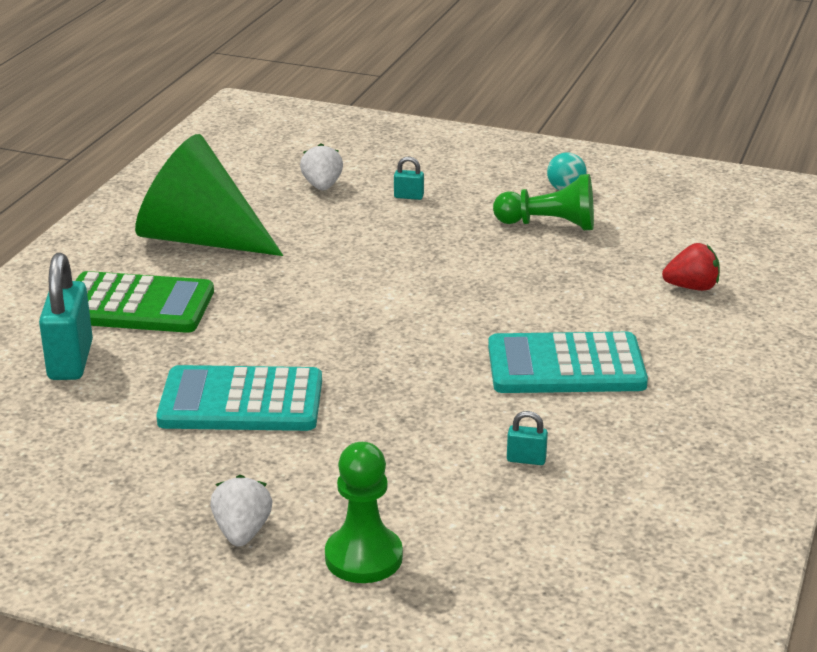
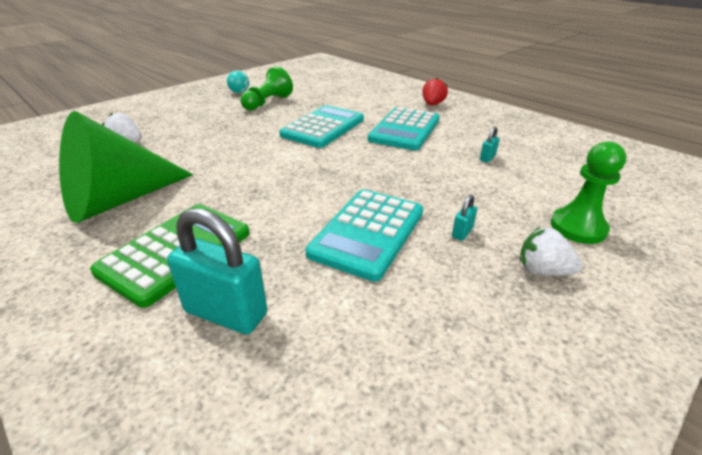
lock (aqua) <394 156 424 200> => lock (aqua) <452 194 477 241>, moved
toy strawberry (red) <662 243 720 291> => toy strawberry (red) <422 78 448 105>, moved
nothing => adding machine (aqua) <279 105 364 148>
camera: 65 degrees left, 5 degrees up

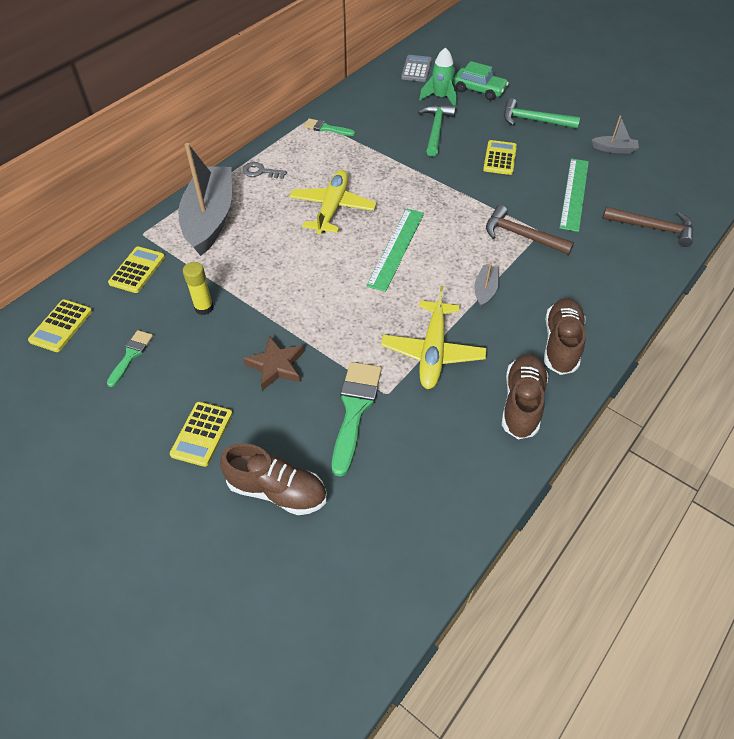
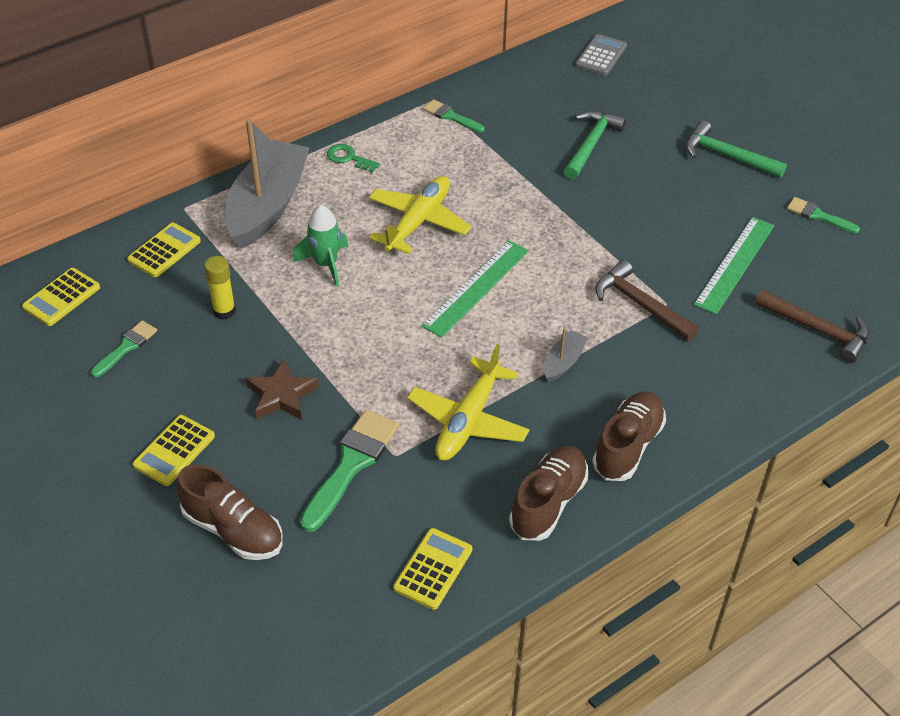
rocket (green) <419 47 457 108> => rocket (green) <293 205 348 287>, moved
automobile (green) <453 61 509 100> => nothing
toy boat (gray) <592 116 639 153> => paint brush (green) <787 197 860 233>
adding machine (yellow) <483 140 517 175> => adding machine (yellow) <393 528 472 610>, moved
door key (gray) <242 162 287 179> => door key (green) <327 144 380 173>
camera: 15 degrees right, 5 degrees down

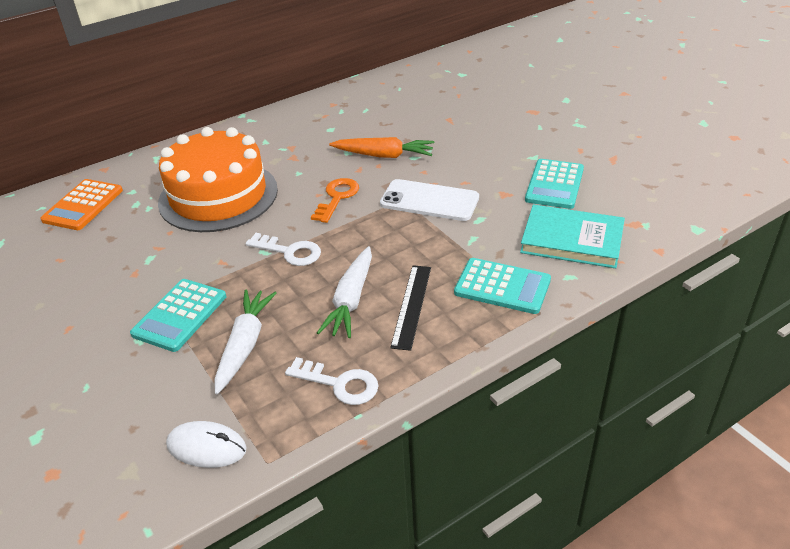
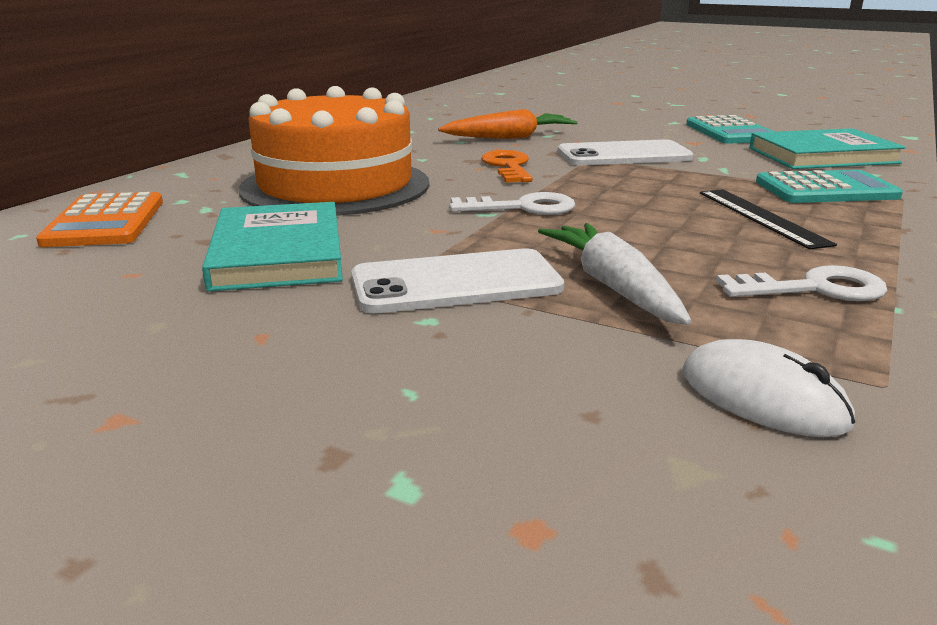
carrot (snow-white) <317 246 372 338> => nothing
adding machine (aqua) <130 279 226 352> => mobile phone (snow-white) <351 248 564 313>
PC mouse (snow-white) <166 421 247 468> => PC mouse (snow-white) <683 339 855 437>, 60 degrees clockwise
nothing => hardback (aqua) <202 202 343 292>
camera: 30 degrees left, 15 degrees down

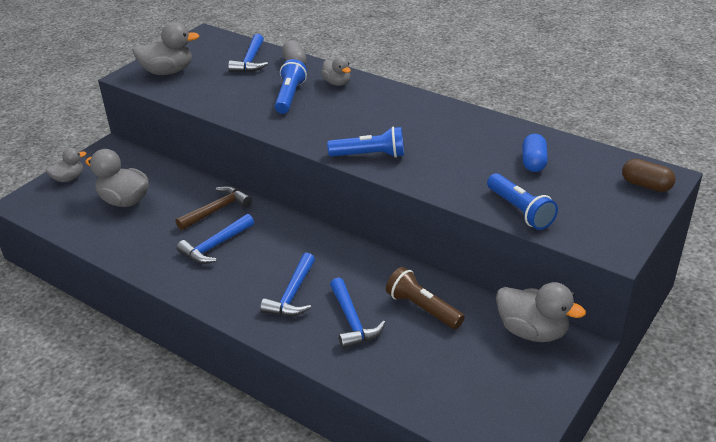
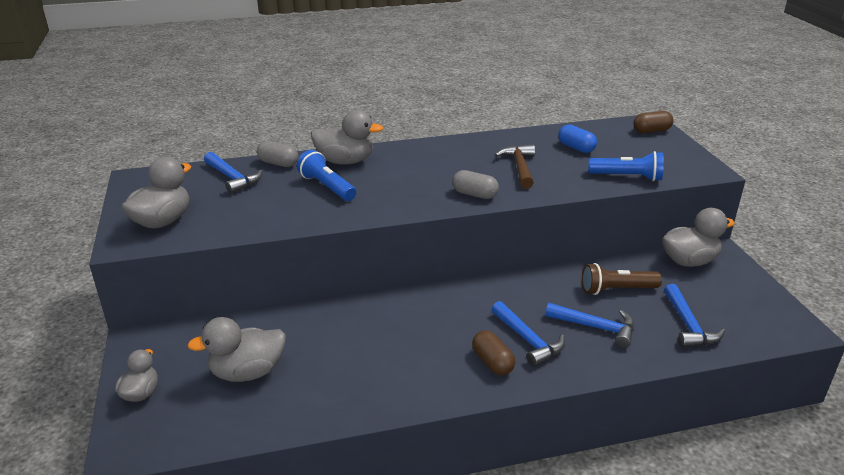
toy duck (gray) <321 56 351 86> => toy duck (gray) <311 110 383 165>, x1.64
torch (royal blue) <327 127 404 158> => pill (gray) <452 170 499 199>
carpenter's hammer (dark brown) <176 186 252 230> => carpenter's hammer (dark brown) <495 145 535 189>, moved
carpenter's hammer (royal blue) <177 214 254 264> => carpenter's hammer (royal blue) <664 284 725 348>, moved
nothing => pill (dark brown) <472 330 515 375>
camera: 50 degrees left, 5 degrees down

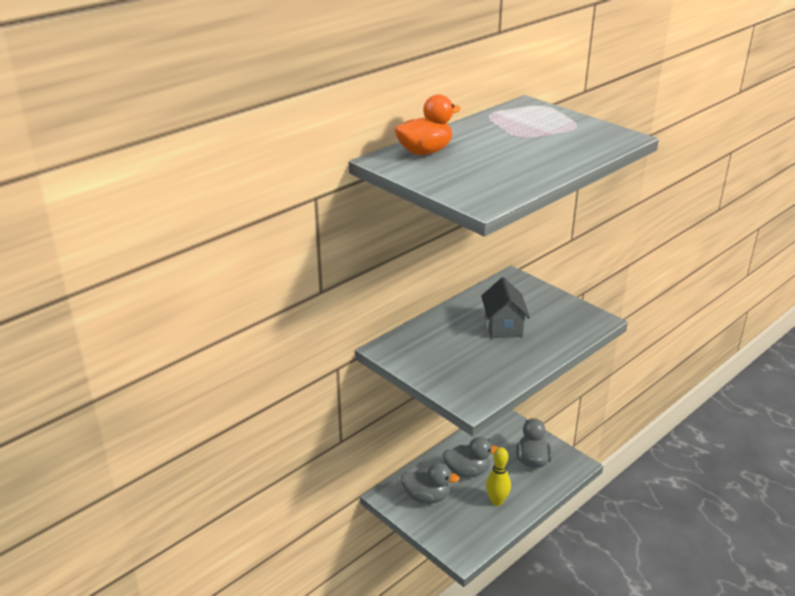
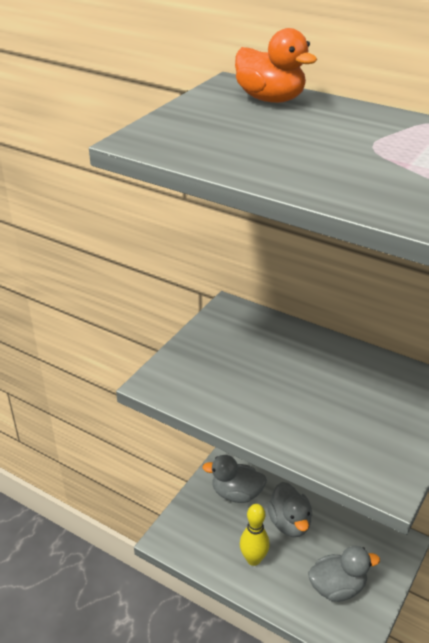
toy house (gray) <481 277 530 338> => nothing
toy duck (gray) <401 463 460 504> => toy duck (gray) <202 455 267 503>, 105 degrees clockwise
camera: 75 degrees right, 5 degrees up

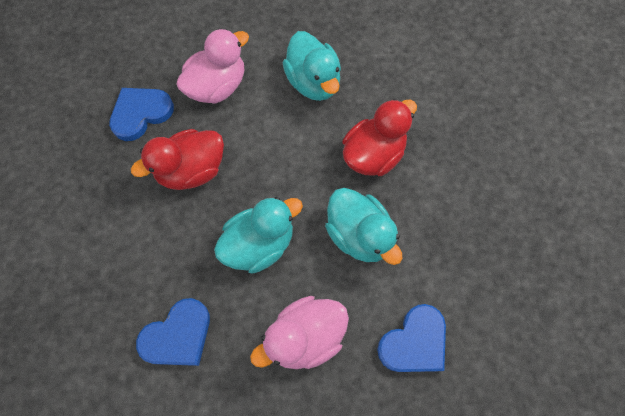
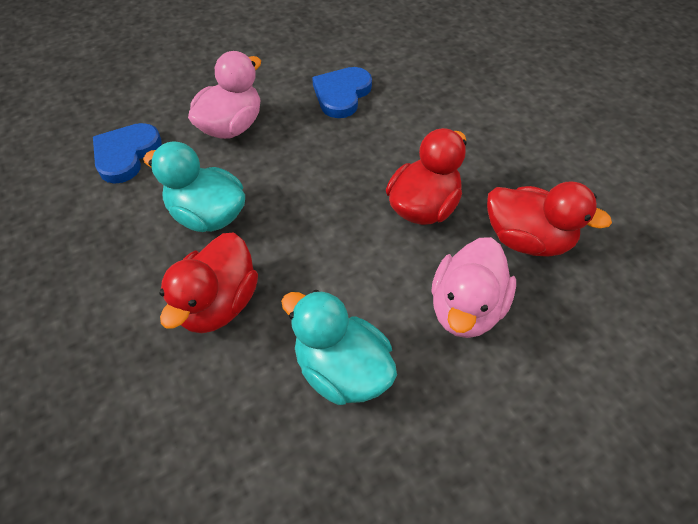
love heart (royal blue) <109 88 174 141> => toy duck (red) <487 182 612 256>
toy duck (aqua) <214 197 303 273> => nothing
camera: 155 degrees right, 15 degrees down

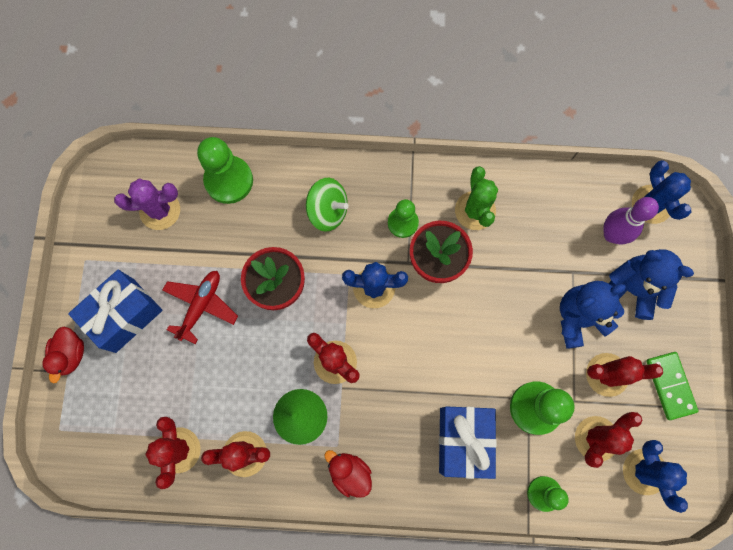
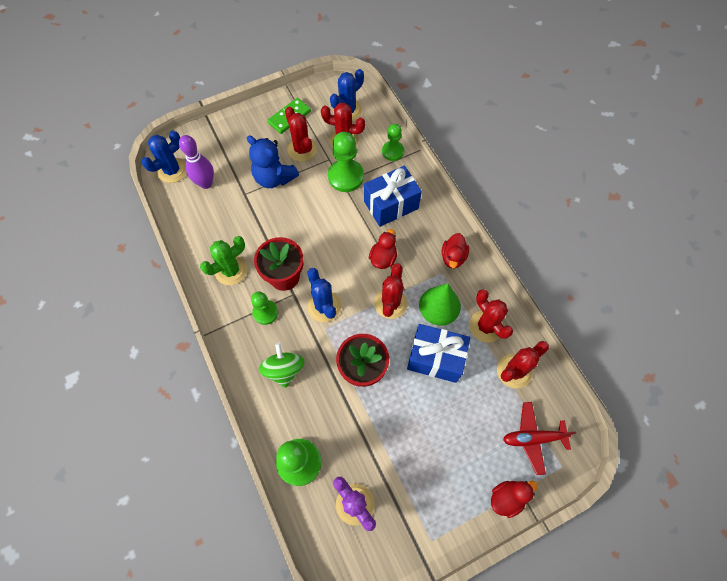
teddy bear (royal blue) <609 249 694 320> => nothing
wrapped gift (royal blue) <68 270 163 353> => wrapped gift (royal blue) <407 324 470 383>, moved
toy plane (red) <163 271 238 344> => toy plane (red) <503 402 576 475>, moved
nothing => toy duck (red) <369 229 397 269>
camera: 120 degrees left, 10 degrees down

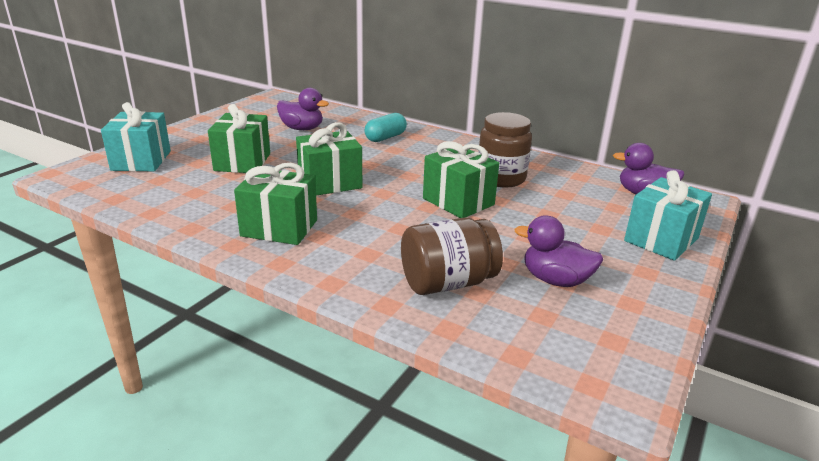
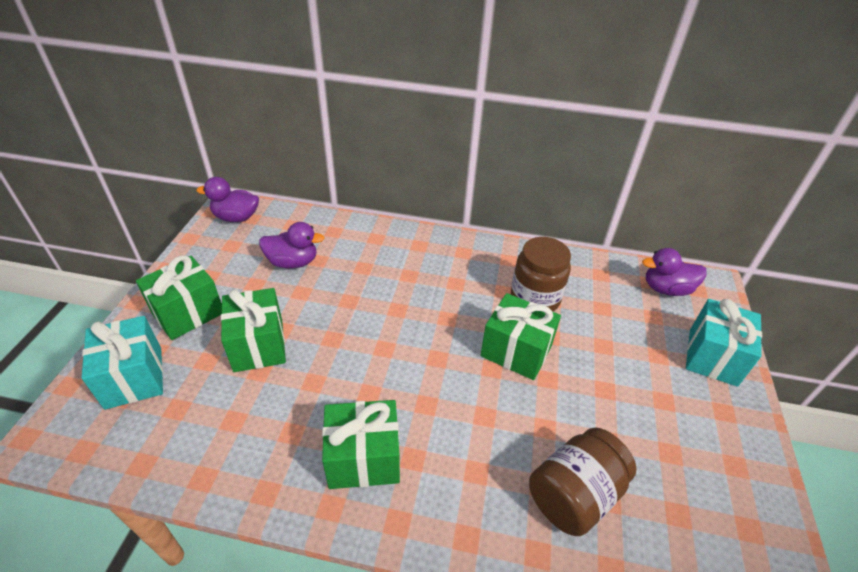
pill (aqua) <365 113 407 142> => nothing
wrapped gift (green) <296 122 362 196> => wrapped gift (green) <136 255 222 340>, moved
toy duck (royal purple) <514 216 603 287> => toy duck (royal purple) <197 177 259 222>, moved
camera: 20 degrees left, 15 degrees up

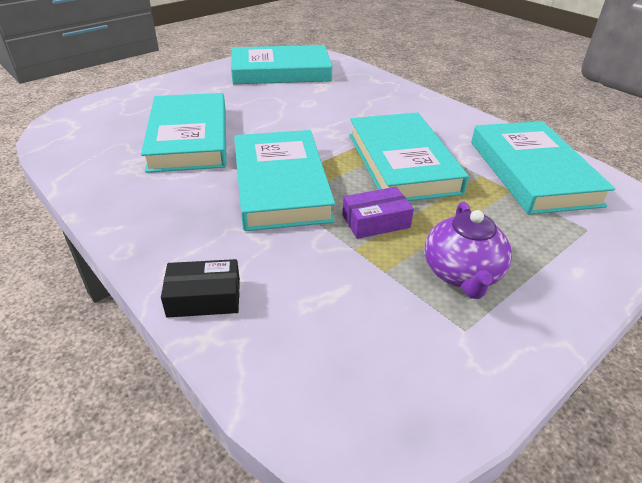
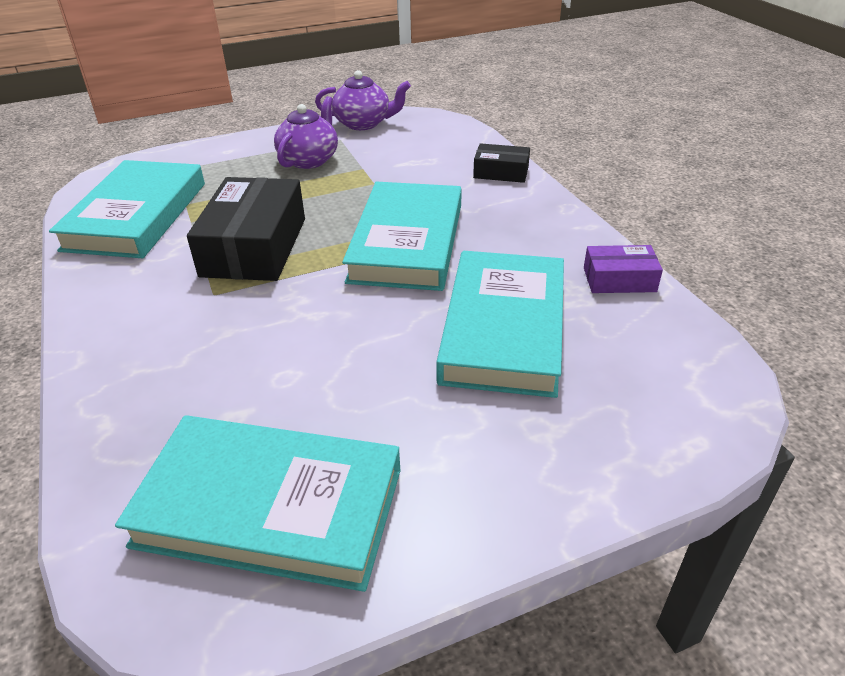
hardback (aqua) <349 112 469 201> => parcel (black) <187 177 305 281>
parcel (royal purple) <343 187 414 239> => parcel (royal purple) <584 245 663 293>, moved
nothing => tea pot (royal purple) <315 70 411 130>
camera: 160 degrees left, 0 degrees up

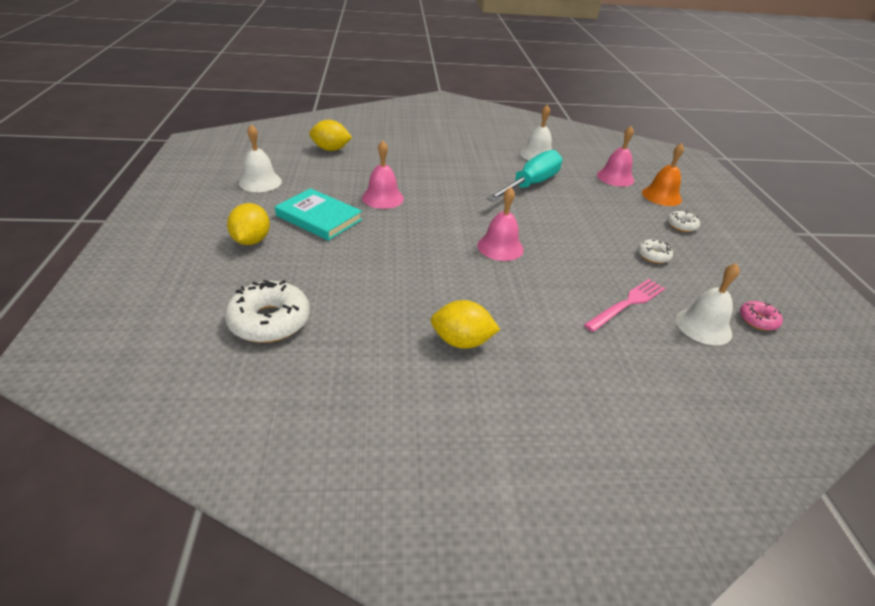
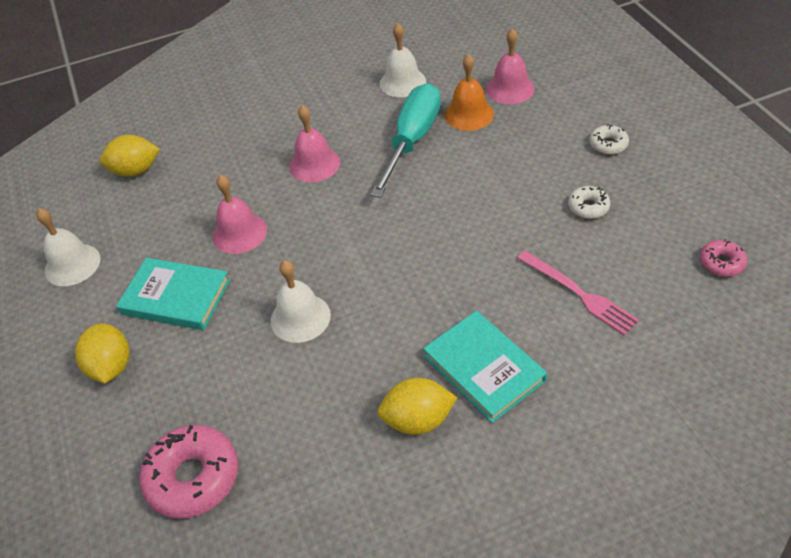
school bell (bright orange) <642 143 684 206> => school bell (bright orange) <444 54 494 131>, moved
school bell (rose-pink) <477 187 524 261> => school bell (rose-pink) <289 105 340 182>, moved
school bell (snow-white) <676 263 740 345> => school bell (snow-white) <271 260 331 343>, moved
dinner fork (rose-pink) <584 279 665 332> => dinner fork (rose-pink) <517 250 639 336>, 105 degrees clockwise
donut (snow-white) <225 280 310 343> => donut (rose-pink) <139 425 238 519>
nothing => hardback (aqua) <423 311 547 423>
camera: 10 degrees left, 10 degrees up

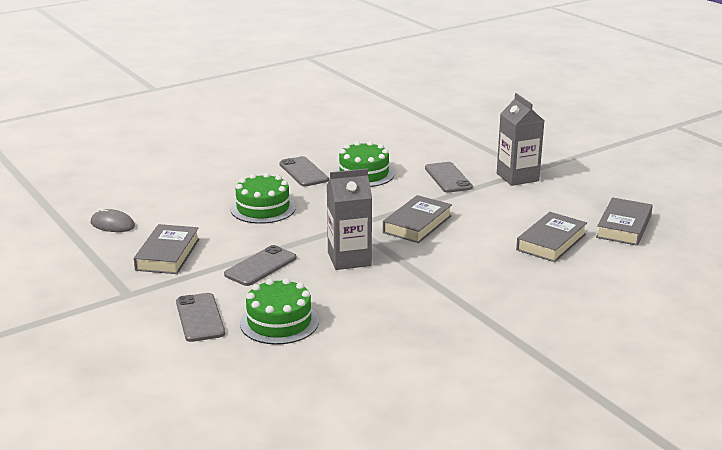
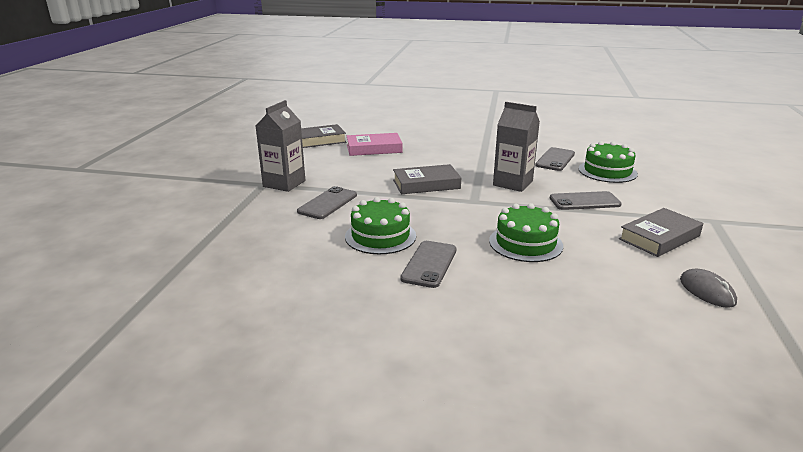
hardback (gray) <516 212 587 262> => hardback (rose-pink) <347 133 403 156>
mobile phone (gray) <176 293 225 342> => mobile phone (gray) <535 147 575 171>, moved
camera: 135 degrees left, 0 degrees up

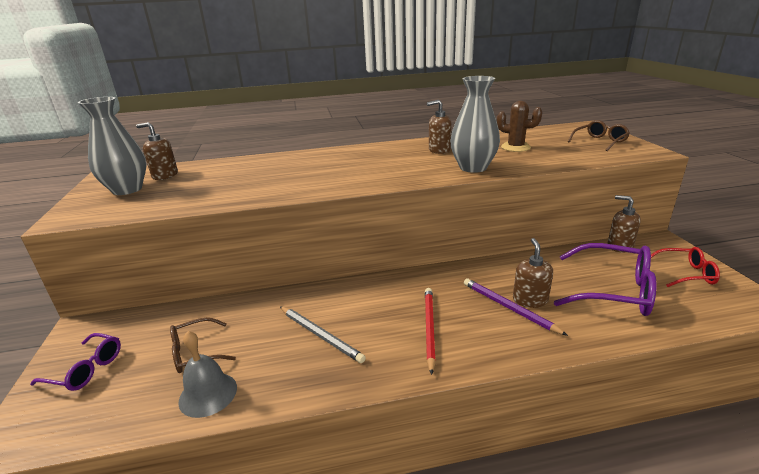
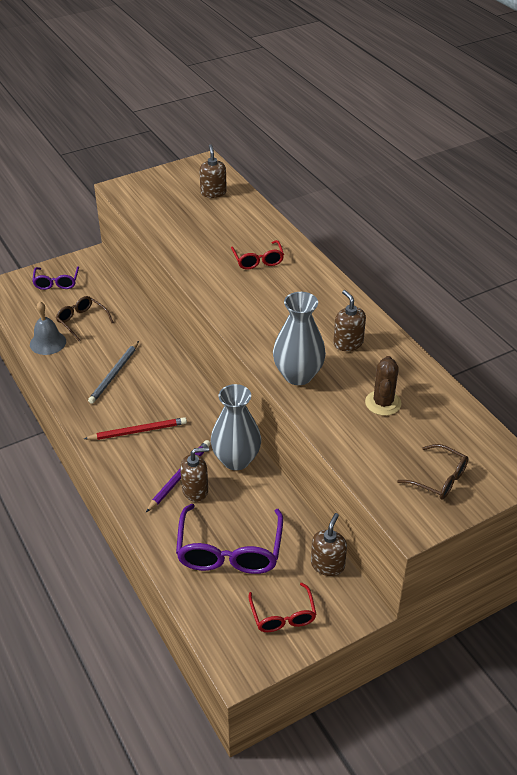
vase (gray) <78 97 146 195> => vase (gray) <211 384 261 470>, moved
nothing => eyeglasses (red) <231 240 284 269>
camera: 70 degrees right, 15 degrees up

